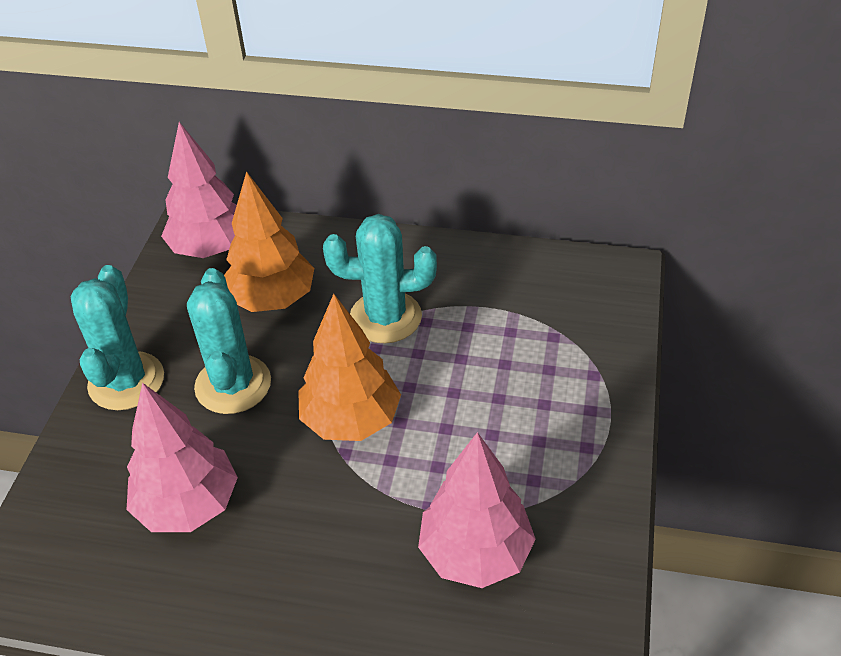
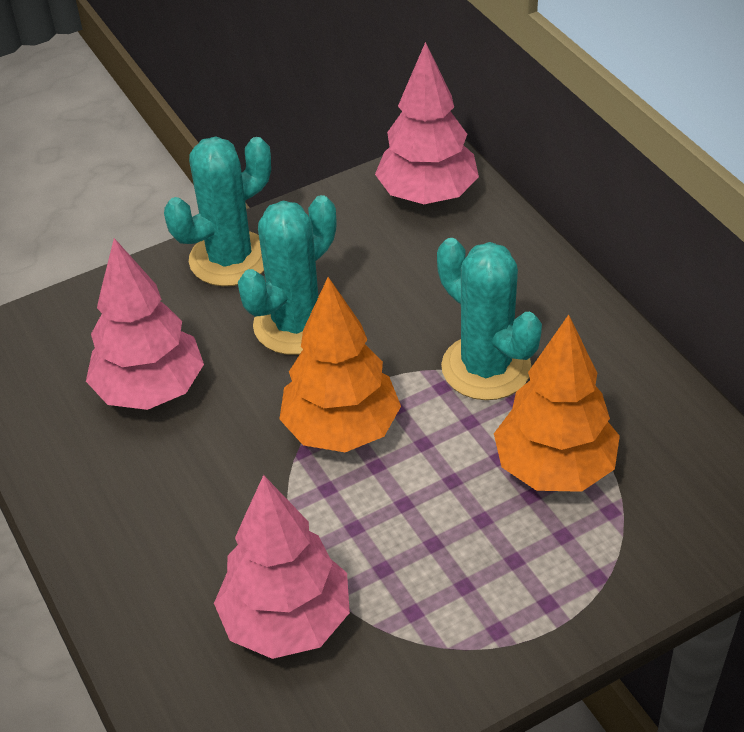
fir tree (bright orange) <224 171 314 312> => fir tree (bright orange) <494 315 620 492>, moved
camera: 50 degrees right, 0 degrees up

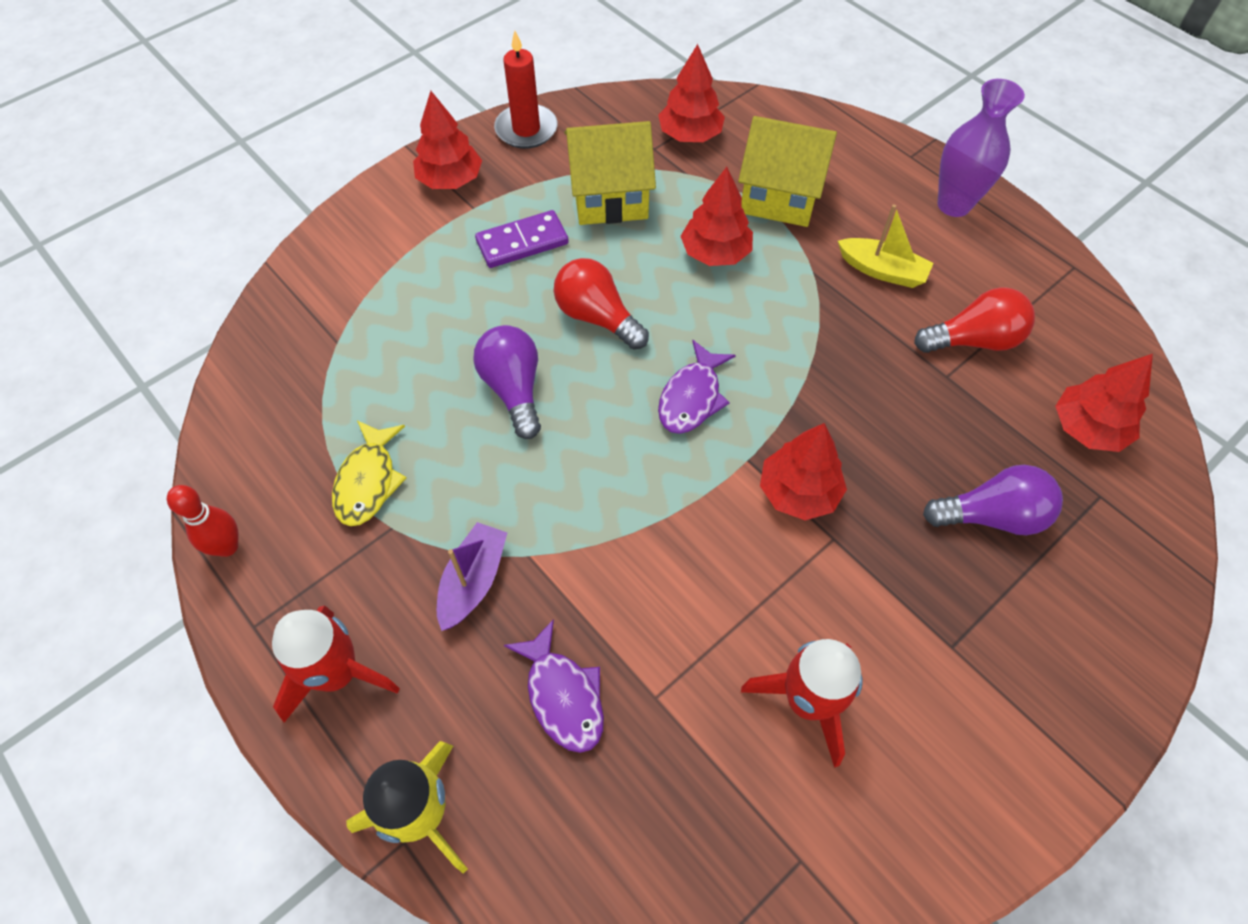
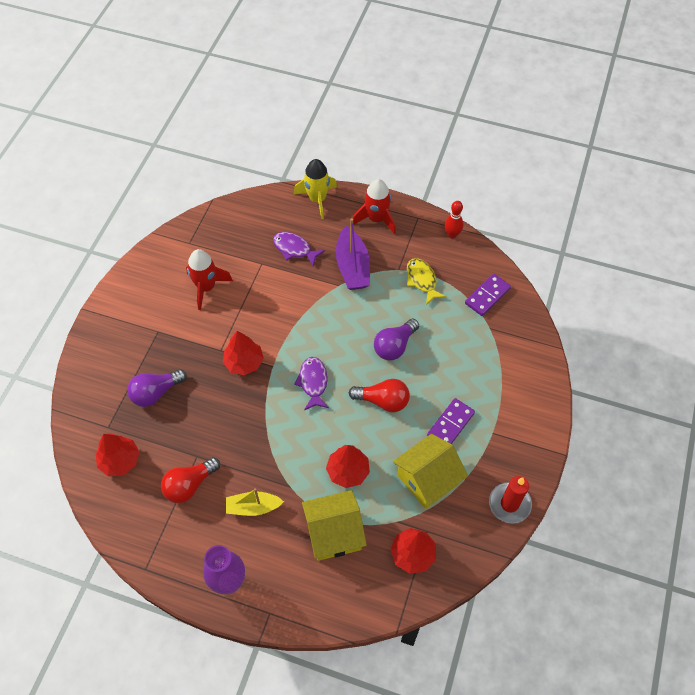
fir tree (red) <413 91 482 189> => nothing
lightbulb (royal purple) <473 325 541 439> => lightbulb (royal purple) <374 319 419 360>, 90 degrees clockwise
toy boat (royal purple) <437 522 507 631> => toy boat (royal purple) <336 218 370 290>, x1.53
nothing => domino (royal purple) <465 274 511 316>
camera: 150 degrees right, 0 degrees up

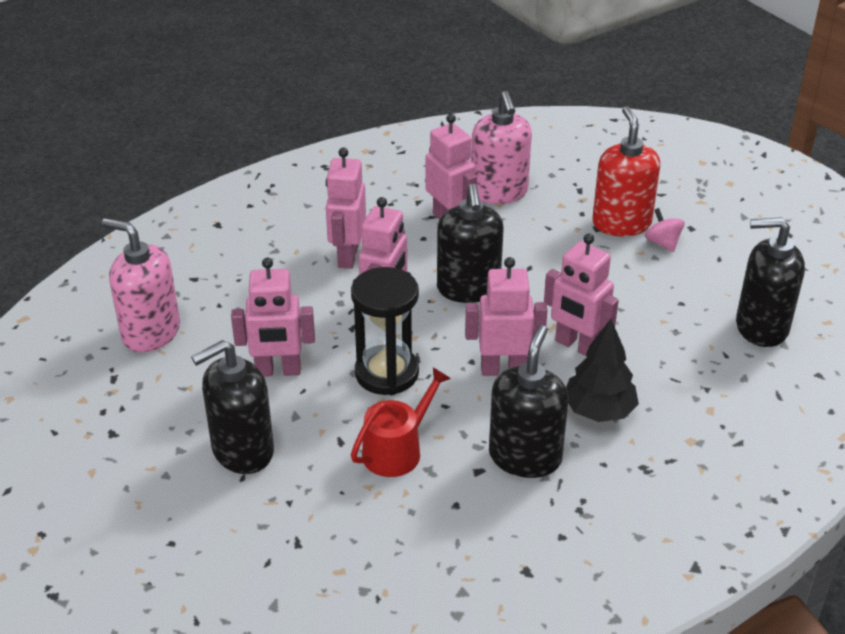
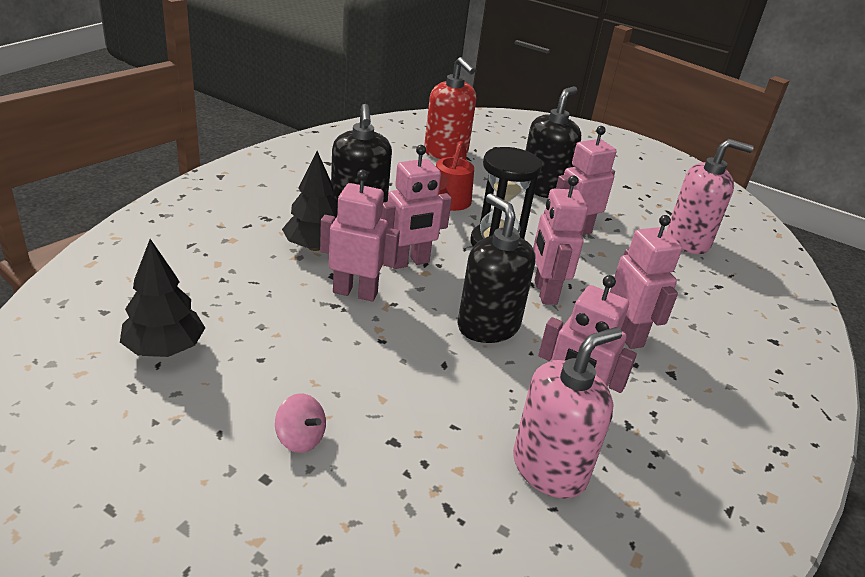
soap pump (rose-pink) <471 91 532 204> => soap pump (rose-pink) <513 327 622 499>, 90 degrees clockwise
soap pump (red) <592 106 660 237> => soap pump (red) <424 57 476 159>, moved
soap pump (black) <736 217 805 347> => fir tree (black) <120 239 205 357>
camera: 150 degrees right, 5 degrees down

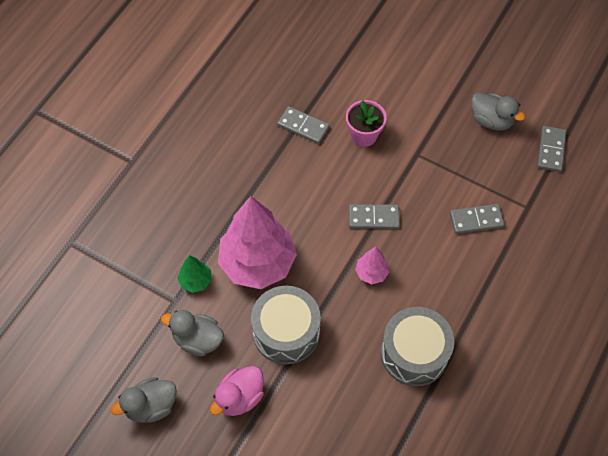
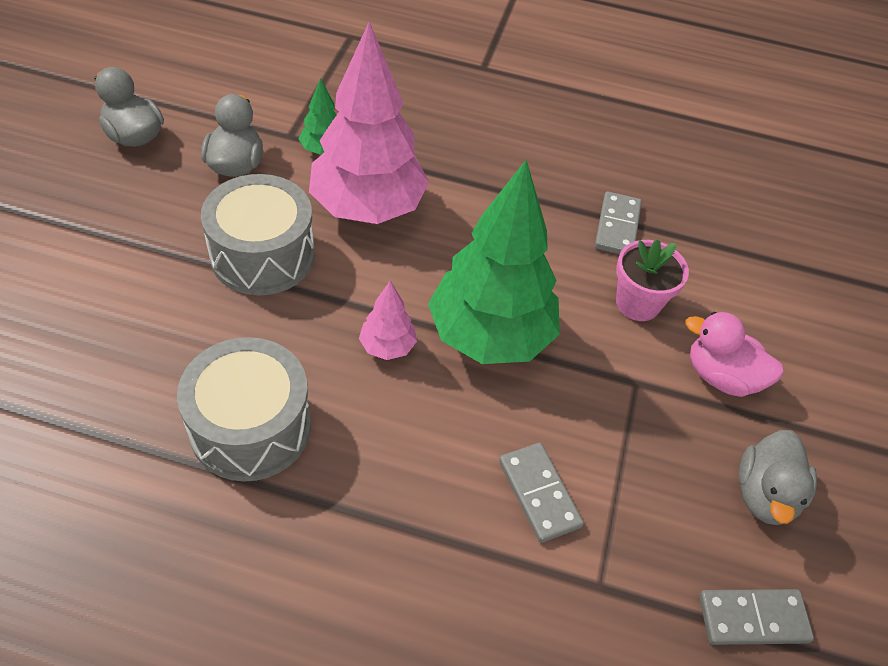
domino (gray) <349 204 400 229> => fir tree (green) <428 160 560 364>
toy duck (rose-pink) <210 366 264 416> => toy duck (rose-pink) <686 312 784 397>, moved
camera: 70 degrees right, 10 degrees down

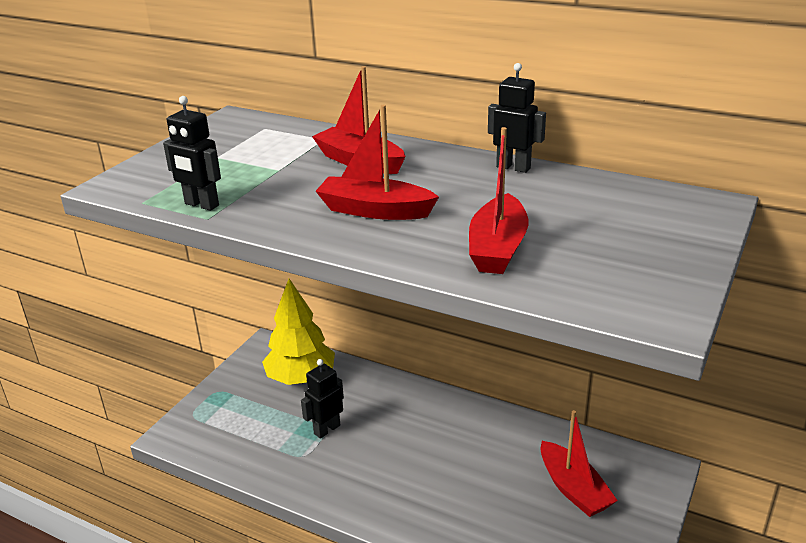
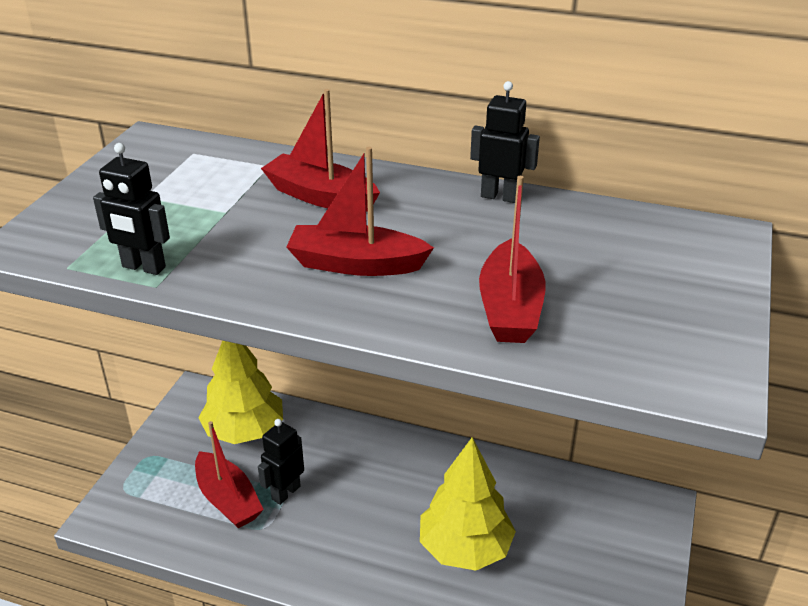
toy boat (red) <540 410 618 517> => toy boat (red) <195 421 264 528>, moved
nothing => fir tree (yellow) <420 437 516 571>
camera: 10 degrees left, 5 degrees up

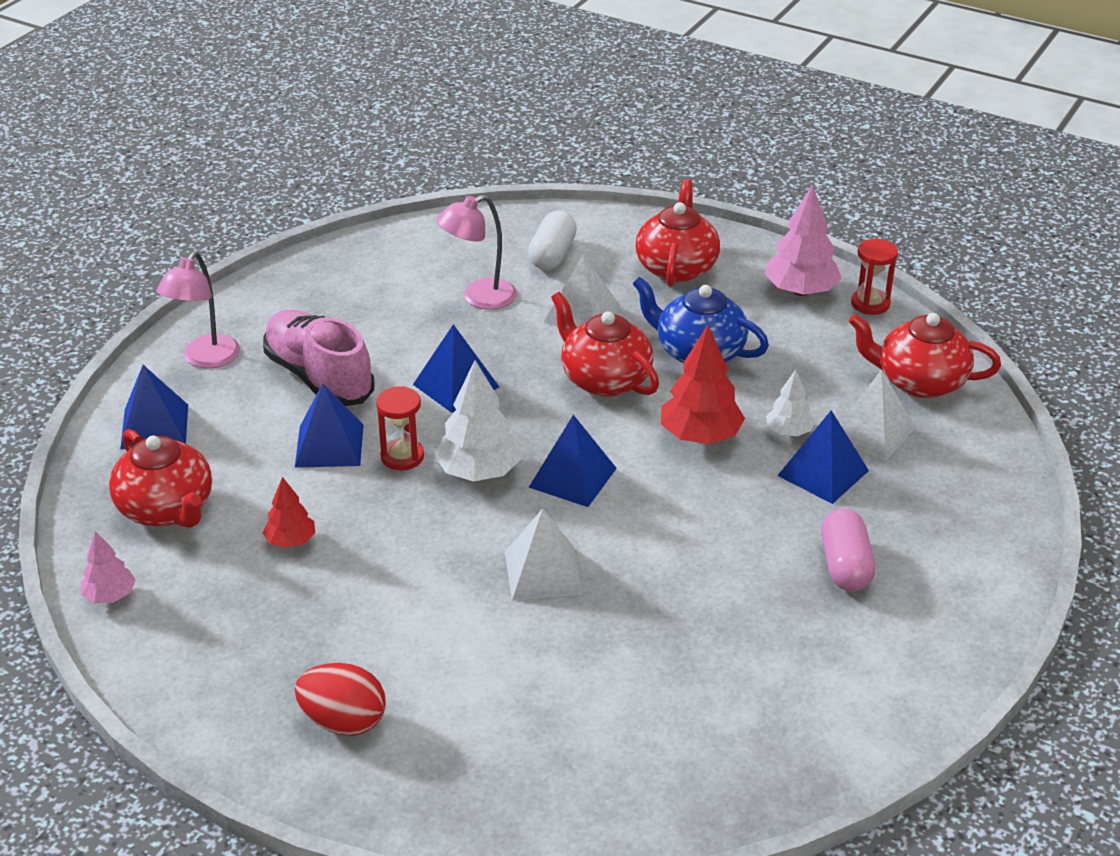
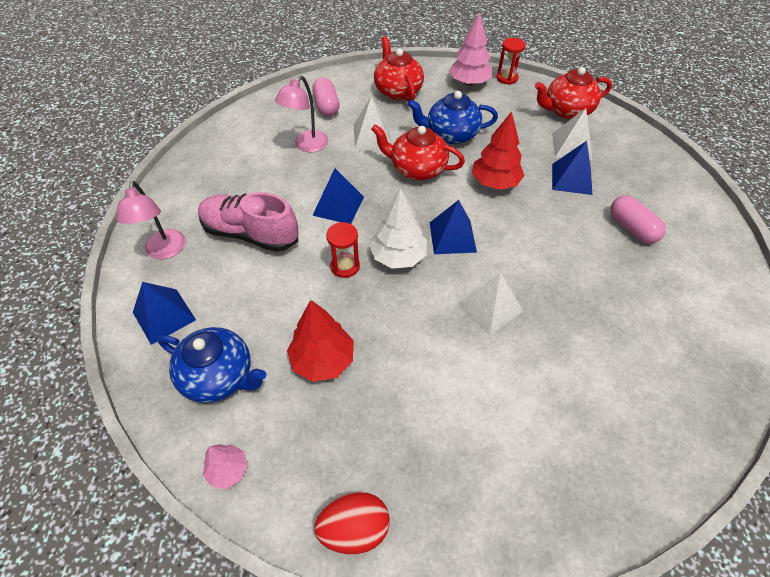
pill (snow-white) <528 211 577 270> => pill (rose-pink) <313 77 339 117>
fir tree (snow-white) <766 369 815 436> => nothing
pyramid shape (royal blue) <295 383 364 468> => nothing
tea pot (red) <109 429 212 528> => tea pot (royal blue) <158 327 266 403>
fir tree (red) <263 477 315 548> => fir tree (red) <287 300 354 382>, x1.73
egg (red) <295 663 386 736> => egg (red) <314 492 390 554>, moved
camera: 30 degrees left, 15 degrees up

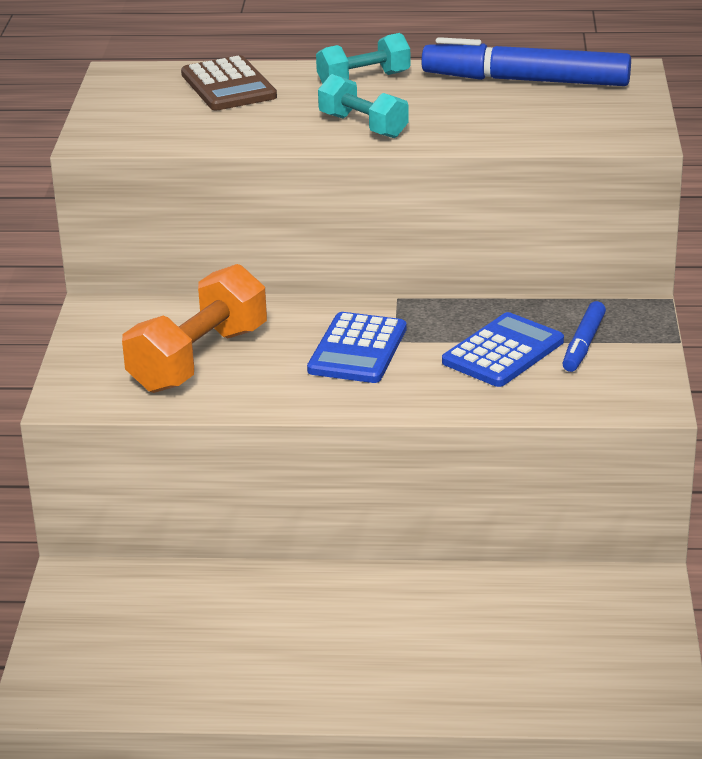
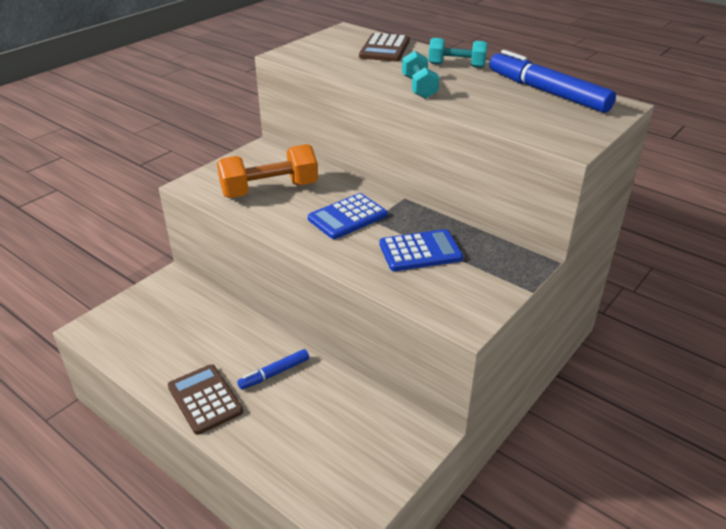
marker (royal blue) <562 301 606 372> => marker (royal blue) <237 349 309 390>, moved
nothing => adding machine (dark brown) <168 364 243 435>
camera: 35 degrees right, 5 degrees up

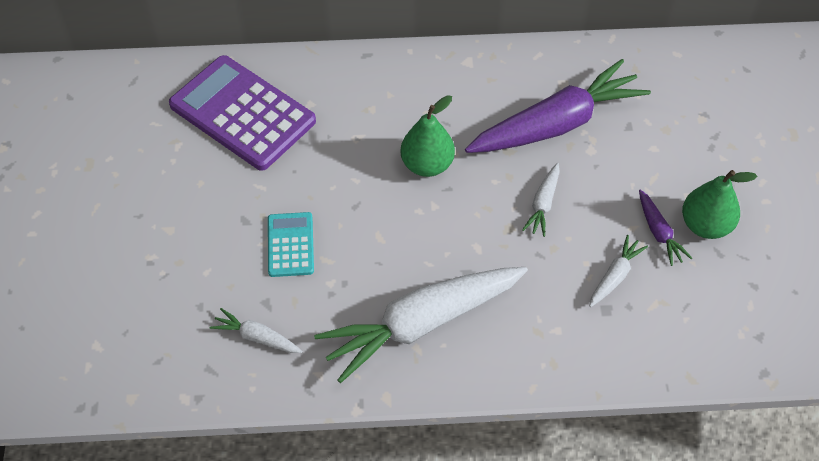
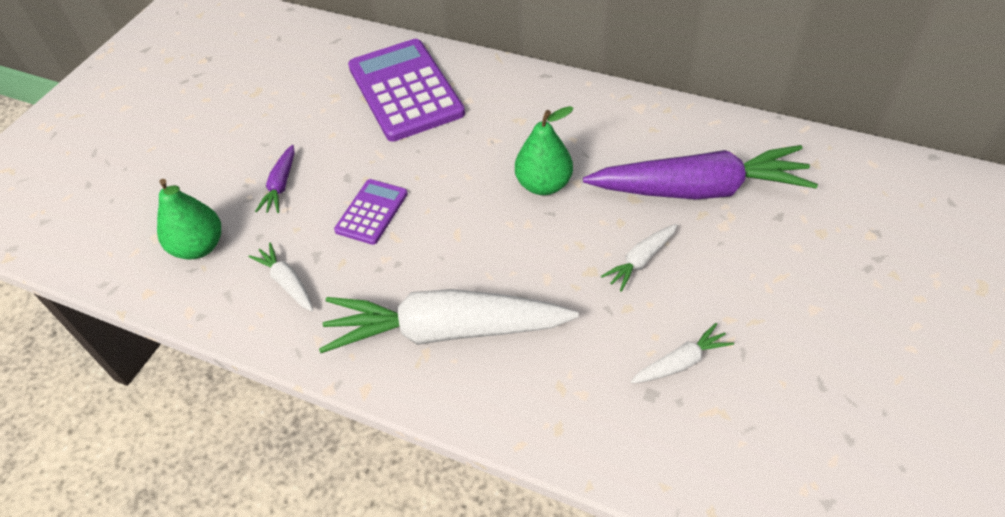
pear (green) <682 170 757 239> => pear (green) <157 179 221 259>, moved
carrot (royal purple) <639 190 692 266> => carrot (royal purple) <255 145 295 213>, moved
adding machine (aqua) <268 212 314 277> => adding machine (royal purple) <334 179 408 245>
camera: 30 degrees right, 5 degrees down

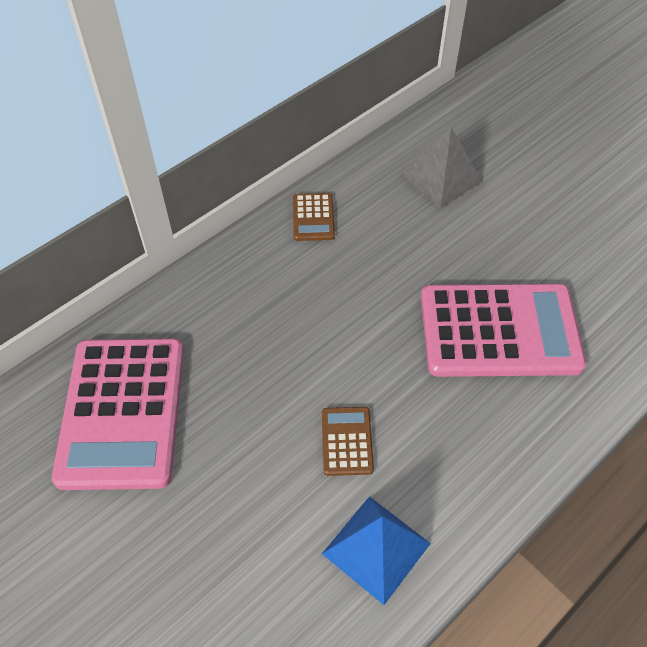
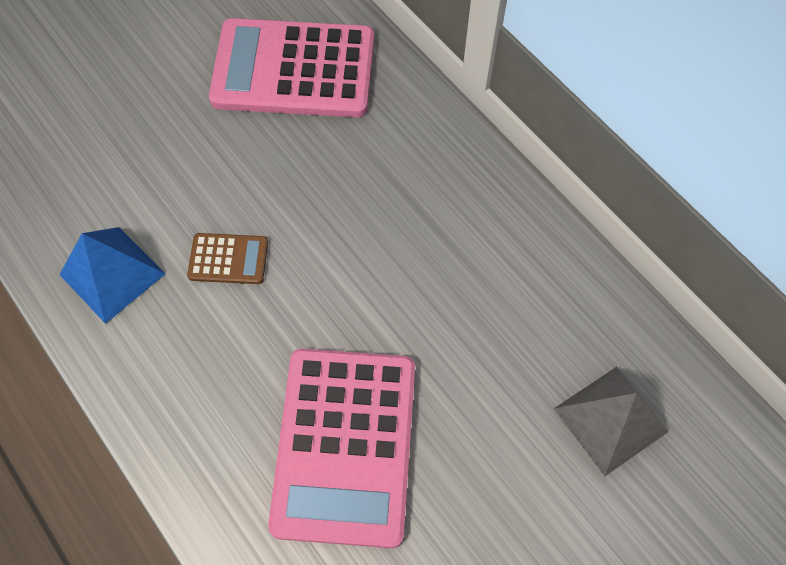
adding machine (dark brown) <293 193 335 241> => nothing
camera: 95 degrees right, 10 degrees up

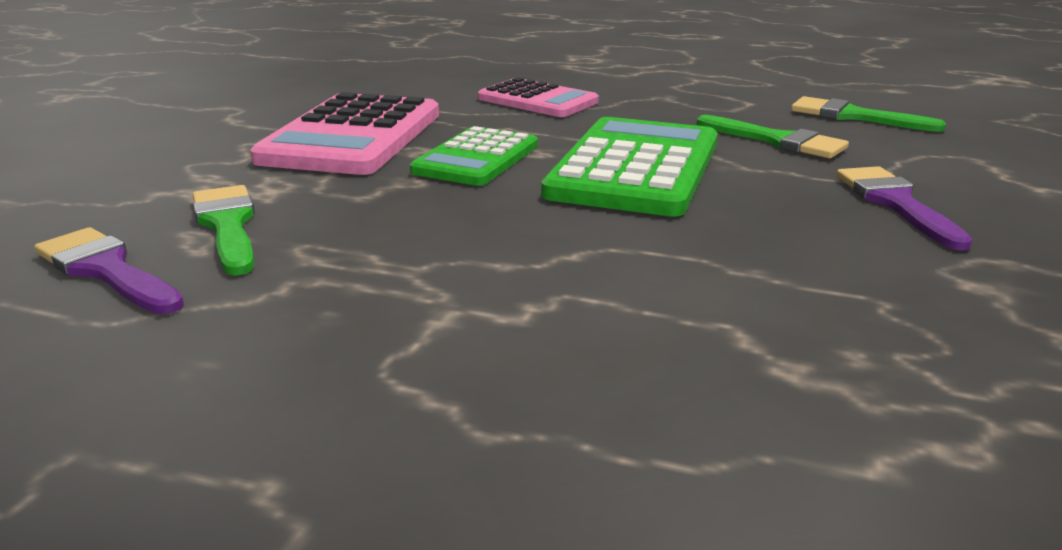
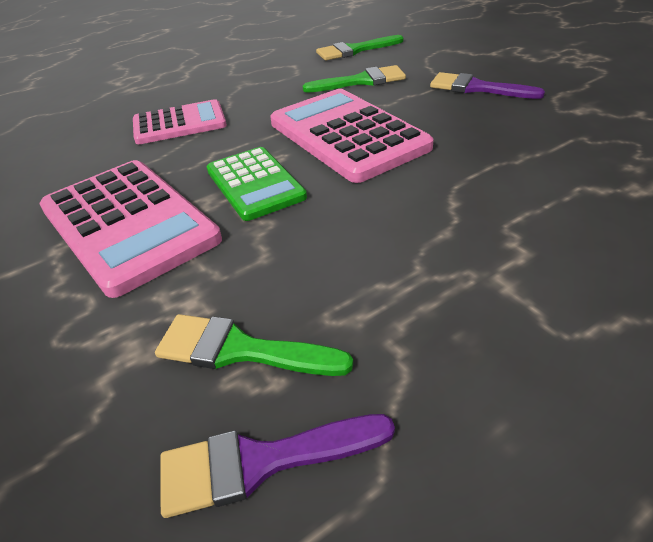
adding machine (green) <541 117 718 217> => adding machine (rose-pink) <270 89 434 183>
camera: 50 degrees left, 15 degrees up

